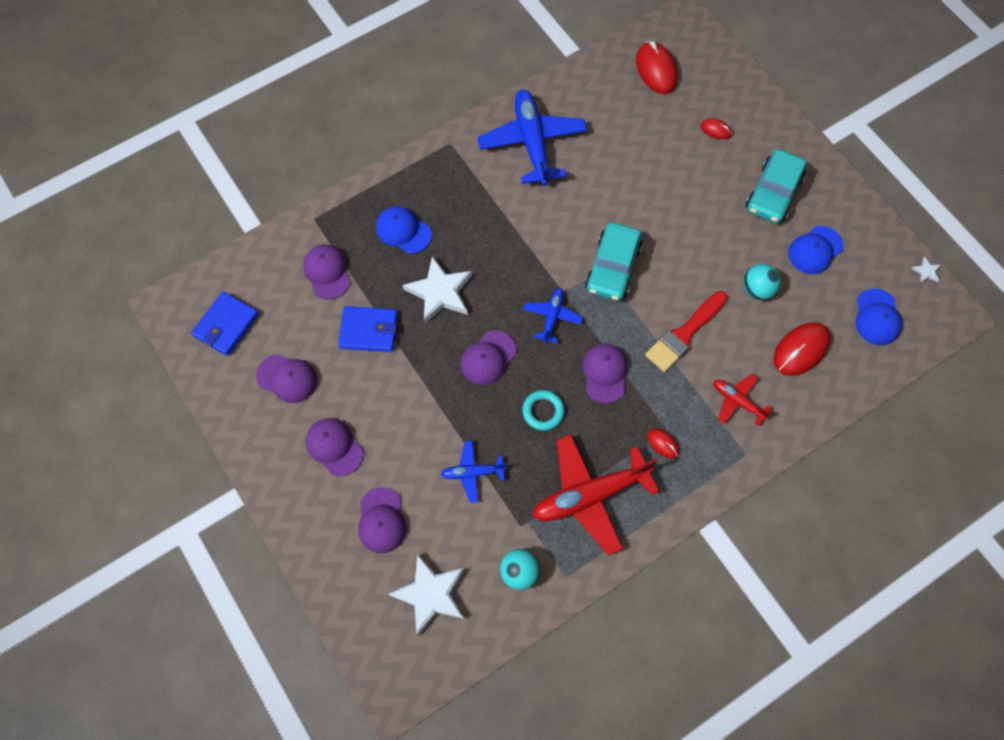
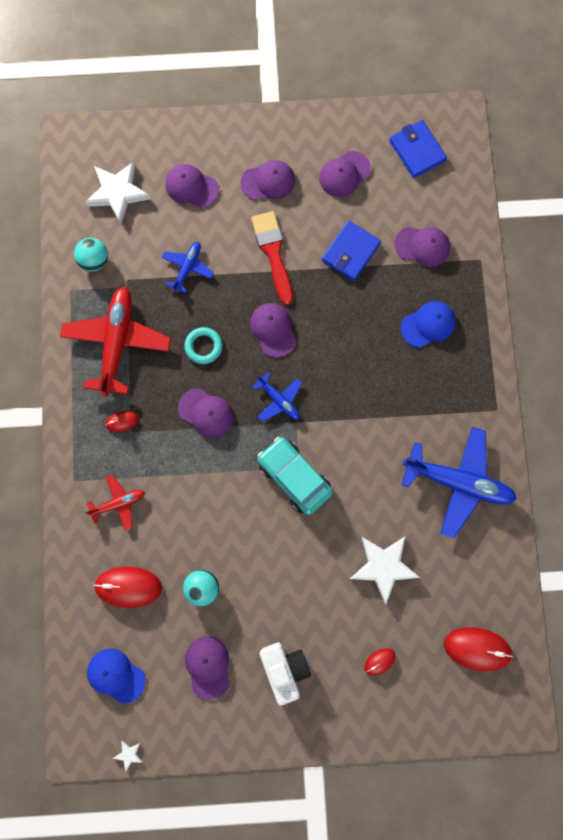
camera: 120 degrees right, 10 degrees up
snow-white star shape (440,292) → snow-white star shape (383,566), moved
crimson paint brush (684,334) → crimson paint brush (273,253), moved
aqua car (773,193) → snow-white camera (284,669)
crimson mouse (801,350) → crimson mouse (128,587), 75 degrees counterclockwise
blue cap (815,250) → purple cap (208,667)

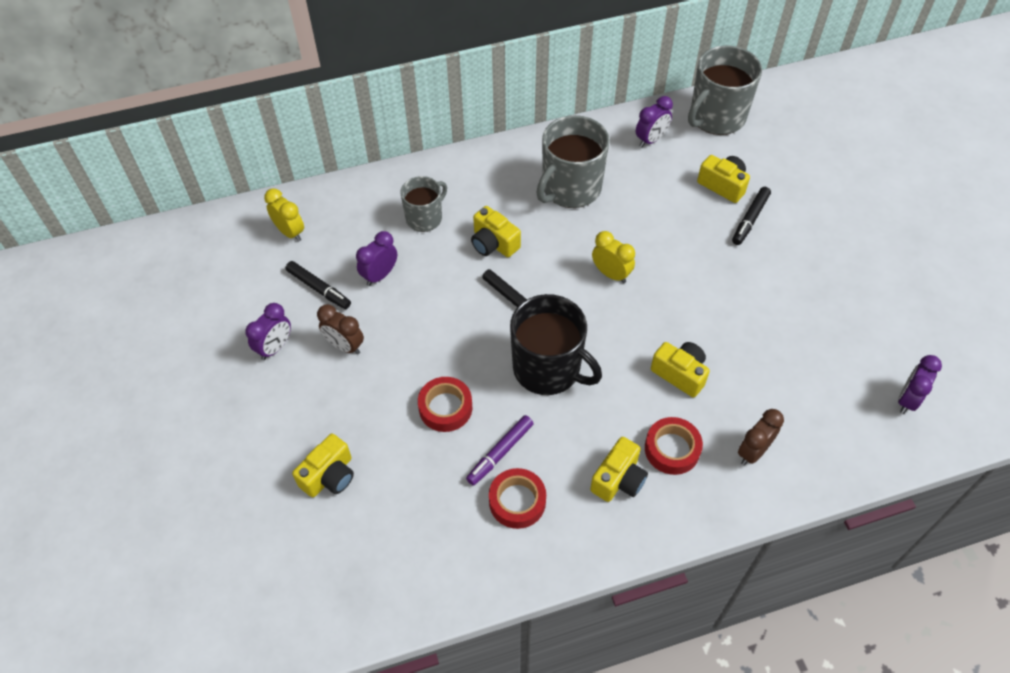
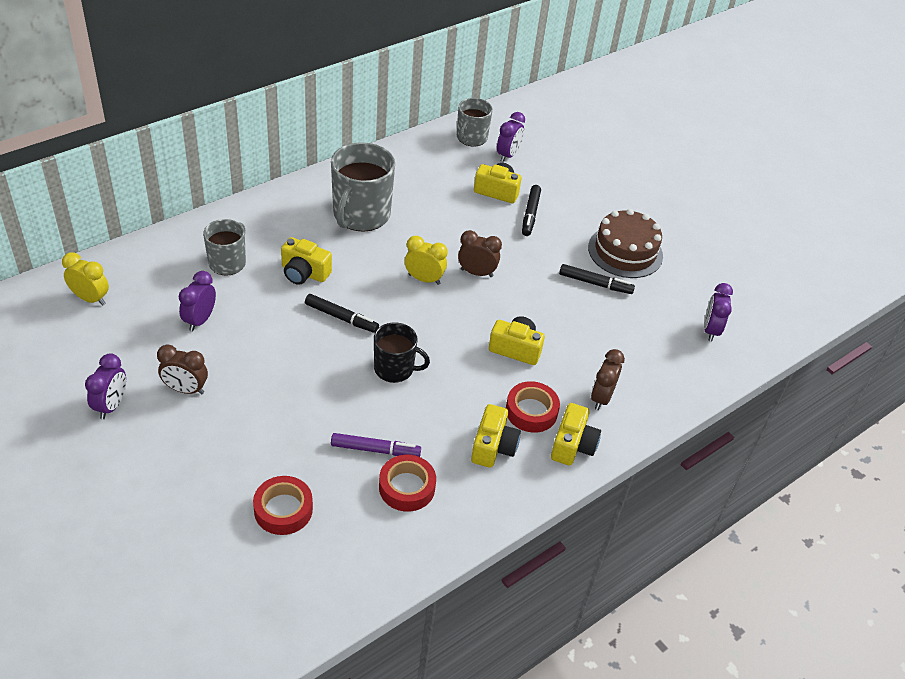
camera: 25 degrees left, 10 degrees down
jet-black marker pen (319,289) → jet-black marker pen (595,283), moved
golden camera (329,475) → golden camera (572,445), moved
crimson roll of tape (445,408) → crimson roll of tape (283,509), moved
purple marker pen (500,453) → purple marker pen (375,450), 105 degrees counterclockwise
jet-black mug (548,369) → jet-black mug (395,369), x0.60
purple alarm clock (651,140) → purple alarm clock (508,155), moved
gray mug (716,117) → gray mug (471,138), x0.60
- → russet alarm clock (476,273)
- → russet cake (625,251)

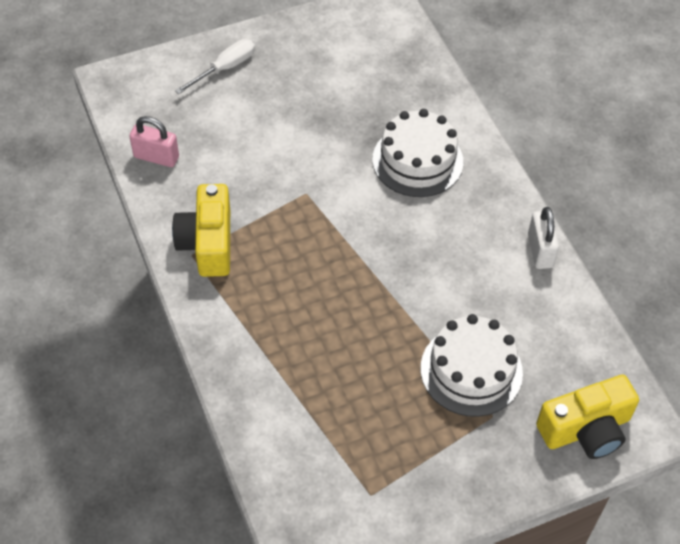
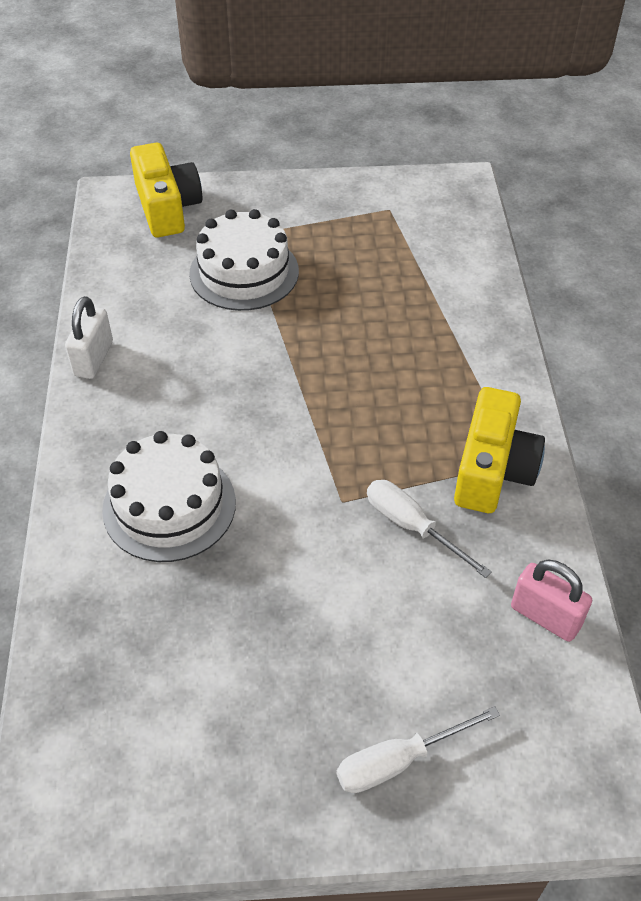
camera: 160 degrees left, 5 degrees down
golden camera (586,429) → golden camera (167,208), 75 degrees clockwise
- → snow-white flat screwdriver (412,526)

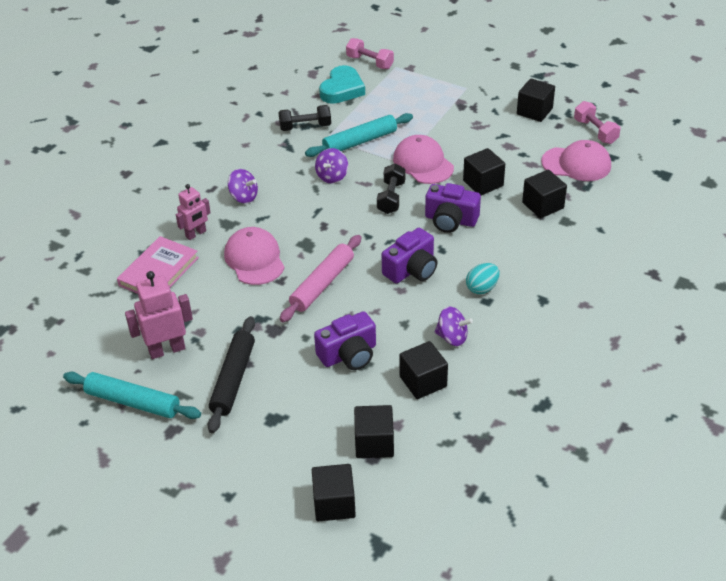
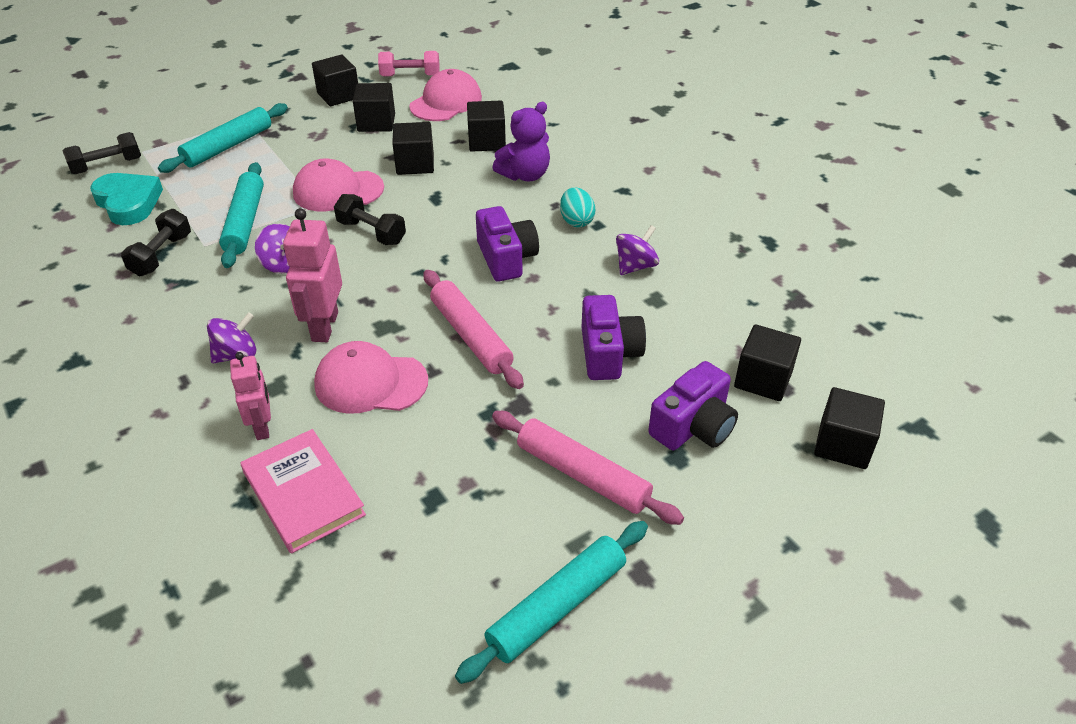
camera: 65 degrees left, 0 degrees up
rose-pink robot figure (167,350) → rose-pink robot figure (324,326), moved
jet-black pastry roller (233,379) → rose-pink pastry roller (582,475)
rose-pink hand weight (370,62) → jet-black hand weight (107,166)
jet-black solid cube (423,381) → jet-black solid cube (376,123), moved
purple camera (450,220) → purple camera (693,426), moved
- → aqua pastry roller (228,146)
- → purple teddy (525,175)

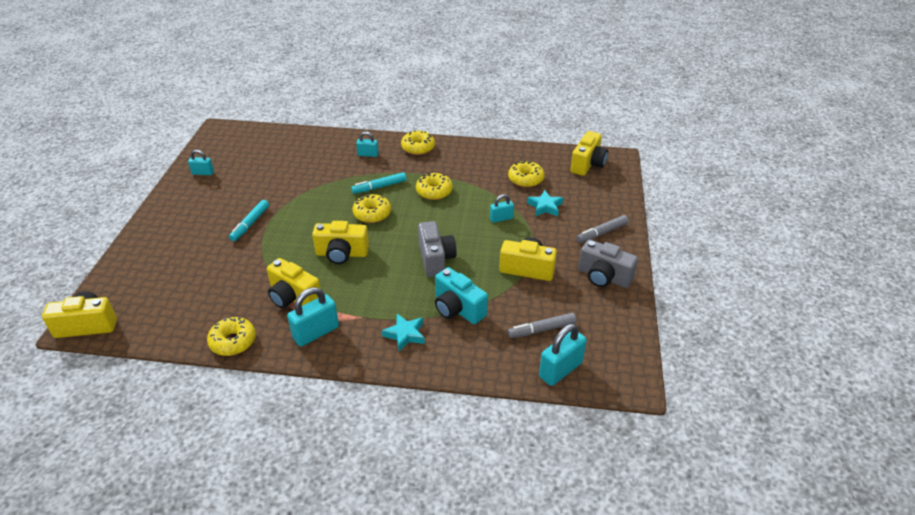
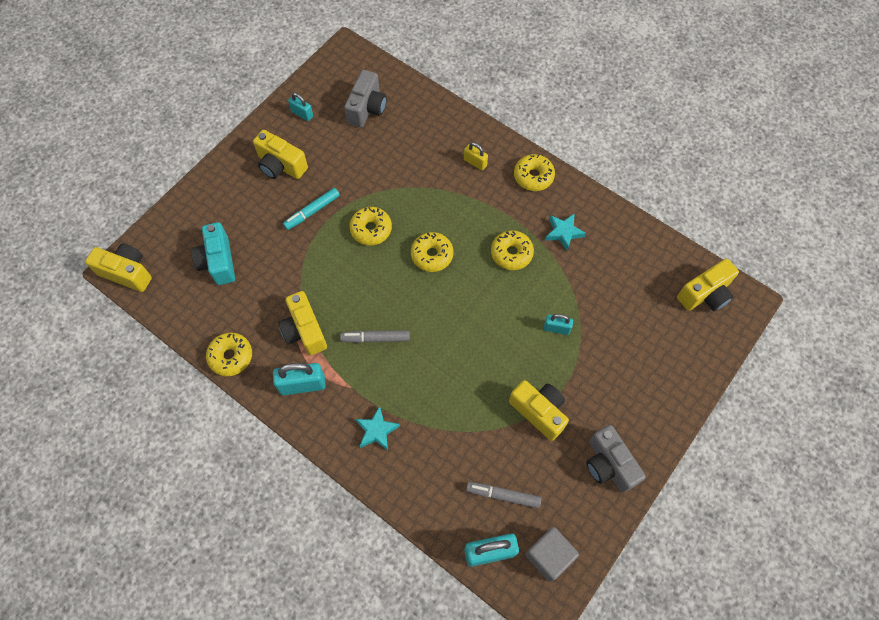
camera: 30 degrees right, 25 degrees up
golden camera (342,254) → golden camera (281,165), moved
aqua marker pen (379,187) → -
aqua padlock (368,154) → golden padlock (475,162)
gray camera (435,259) → gray camera (367,108), moved
aqua camera (457,309) → aqua camera (218,261), moved
golden donut (525,179) → golden donut (371,229), moved
aqua star shape (545,207) → aqua star shape (563,233), moved
gray marker pen (602,233) → gray marker pen (375,338), moved
- → gray solid cube (549,556)

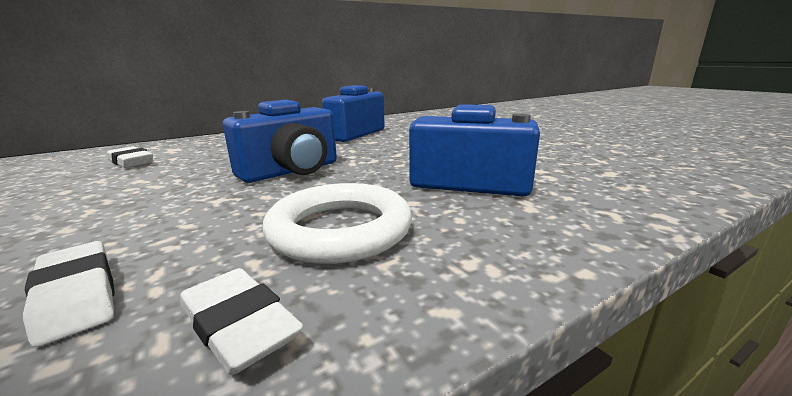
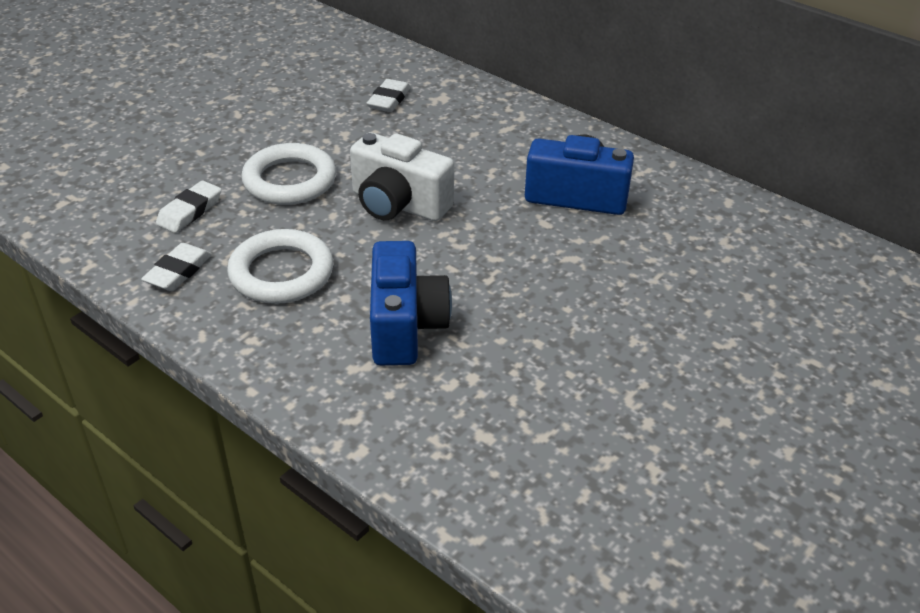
camera: 70 degrees right, 20 degrees up
blue camera (291,171) → snow-white camera (398,204)
- → snow-white ring (290,180)

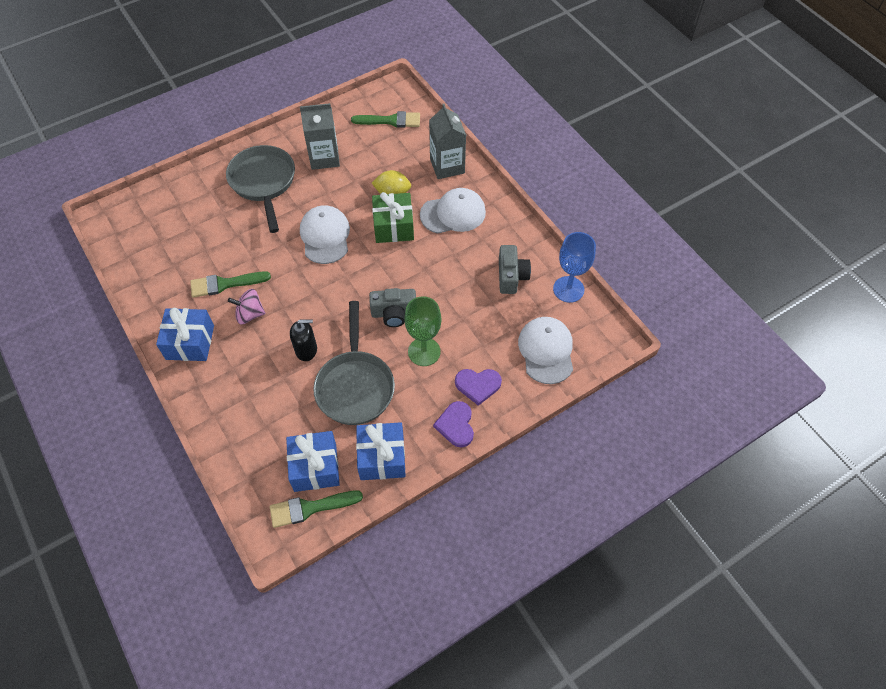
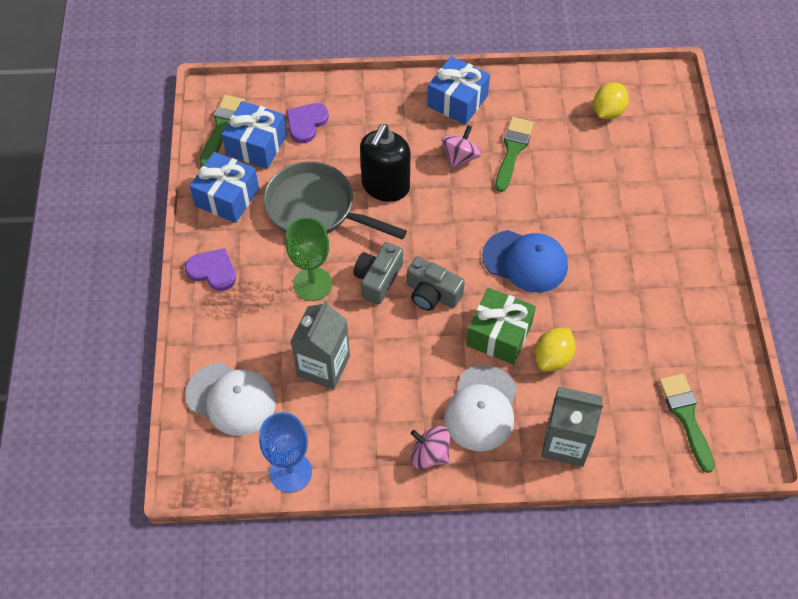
camera: 120 degrees right, 0 degrees up
gray pan (263,183) → -
jet-black pump bottle (306,350) → jet-black pump bottle (385,186), x1.58
gray carton (324,158) → gray carton (323,366), moved
snow-white cap (325,236) → blue cap (525,261)
emerald paint brush (390,121) → emerald paint brush (686,416), 135 degrees clockwise
purple heart shape (478,385) → purple heart shape (306,123), moved
gray camera (511,276) → gray camera (432,294), moved
- → rose-pink toy top (430,454)
- → golden toy lemon (608,112)

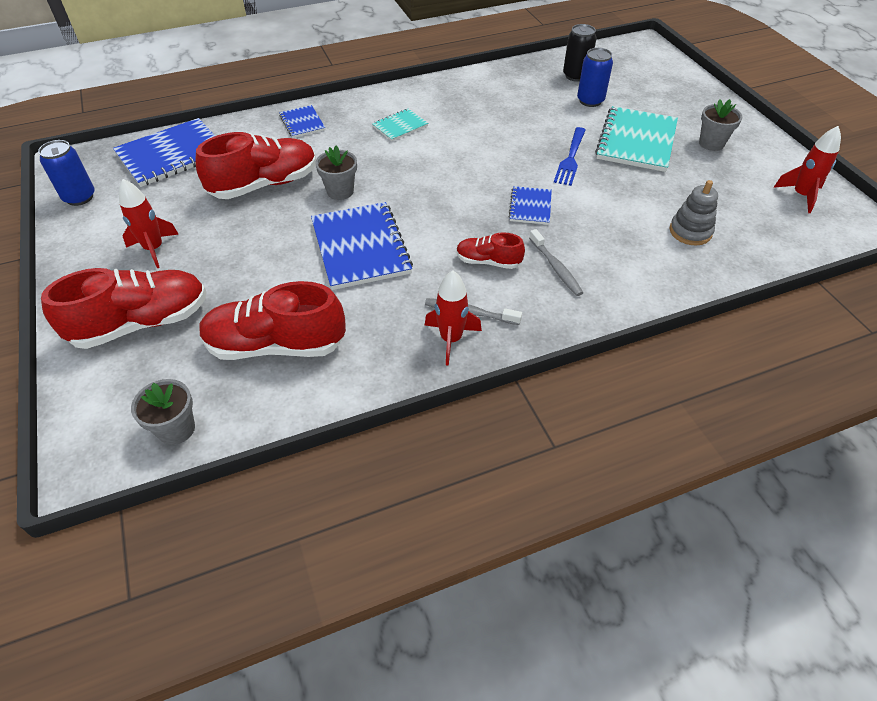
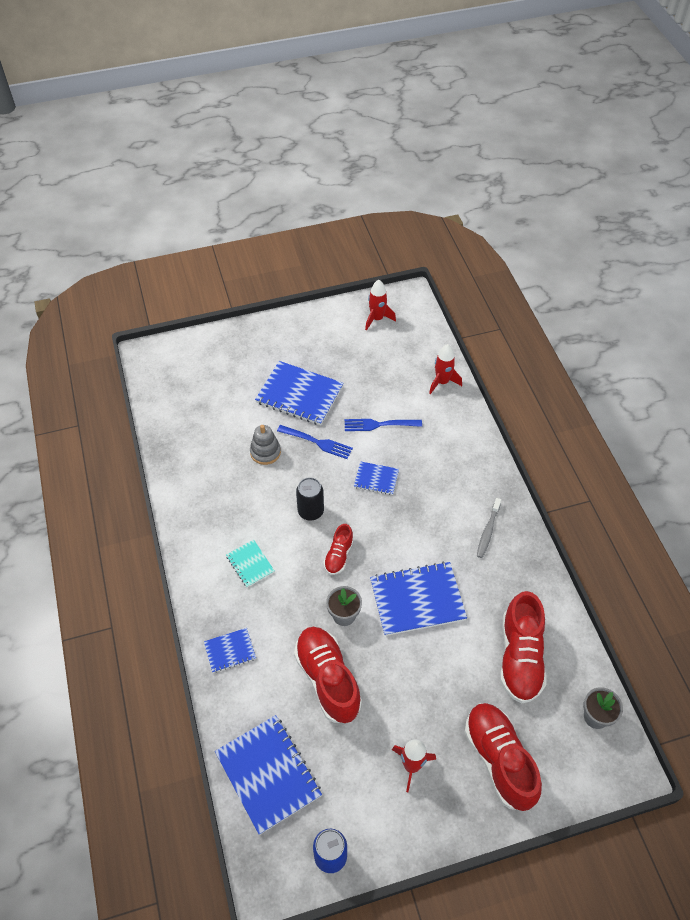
camera: 85 degrees left, 5 degrees up
crimson spaceship (451,339) → crimson spaceship (442,382), moved
crimson shoe (488,261) → crimson shoe (338,555), moved
gray toothbrush (556,268) → -
jet-black soda can (575,76) → jet-black soda can (310,511), moved
blue soda can (590,101) → -
aqua exercise book (636,141) → blue exercise book (299,394)
gray stacking toy (690,231) → gray stacking toy (265,452), moved
gray plant pot (711,143) → -
- → blue fork (379,424)

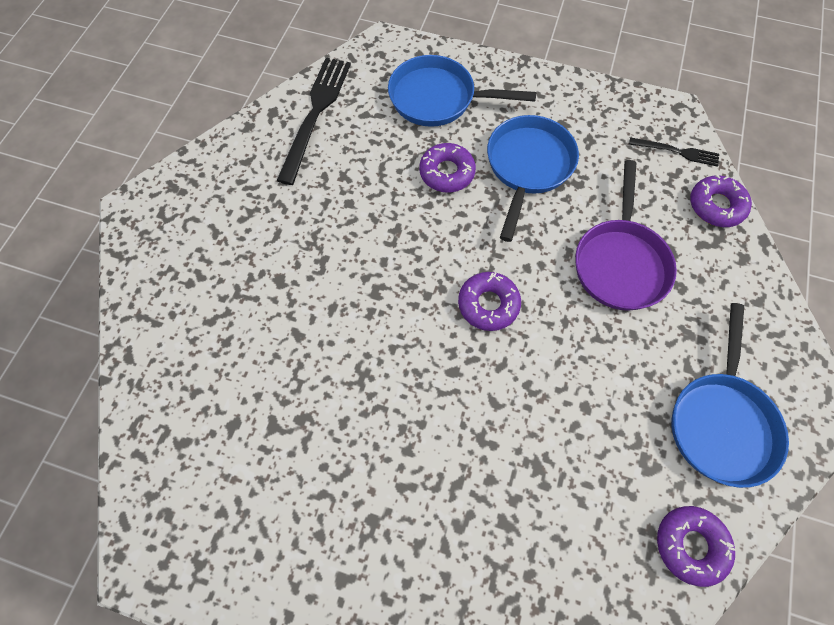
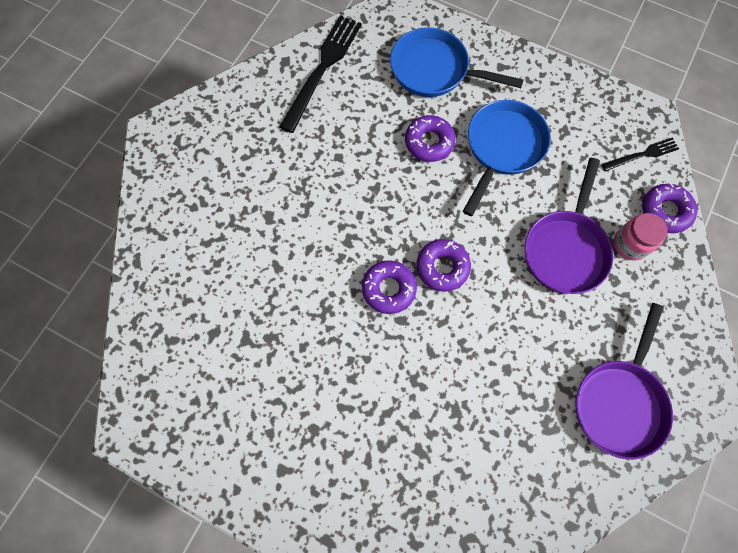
camera: 10 degrees right, 5 degrees up
jet-black fork (677,152) → jet-black fork (642,154), 45 degrees counterclockwise
purple donut (690,545) → purple donut (389,289), moved
blue pan (721,422) → purple pan (620,402)
- → rose-pink jar (630,244)

